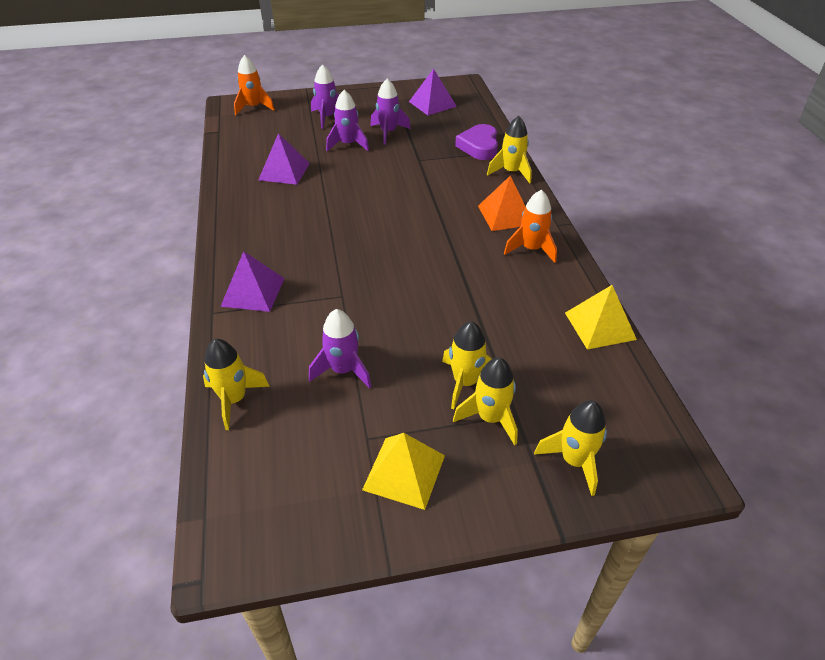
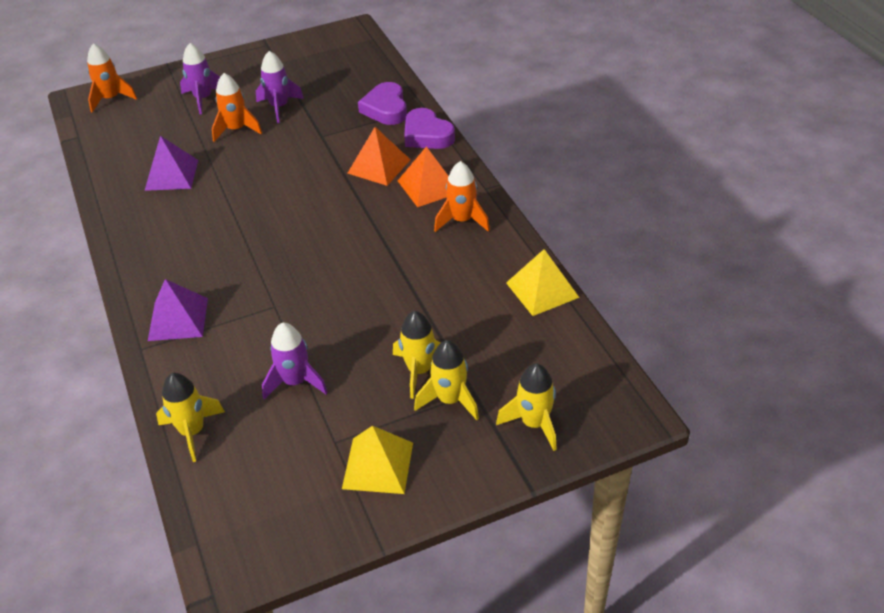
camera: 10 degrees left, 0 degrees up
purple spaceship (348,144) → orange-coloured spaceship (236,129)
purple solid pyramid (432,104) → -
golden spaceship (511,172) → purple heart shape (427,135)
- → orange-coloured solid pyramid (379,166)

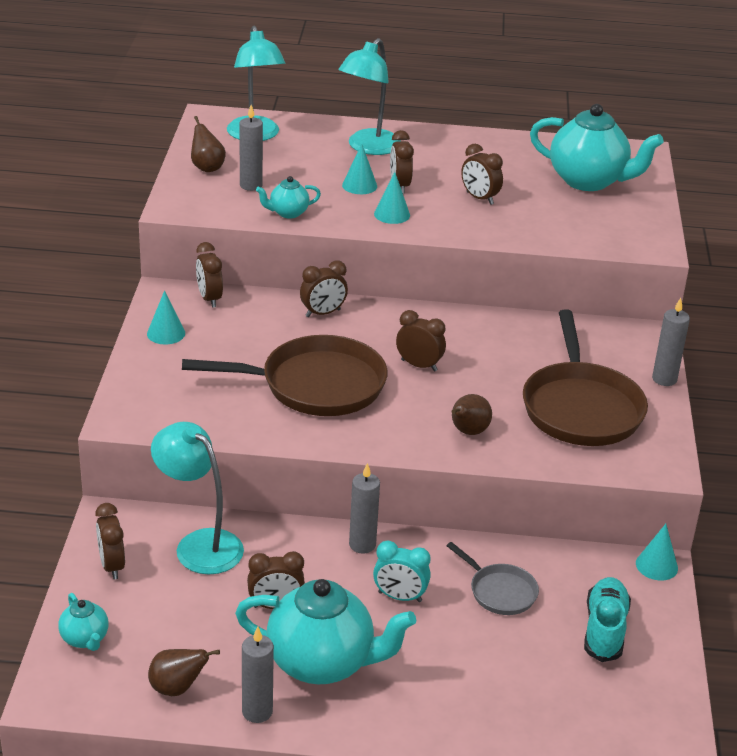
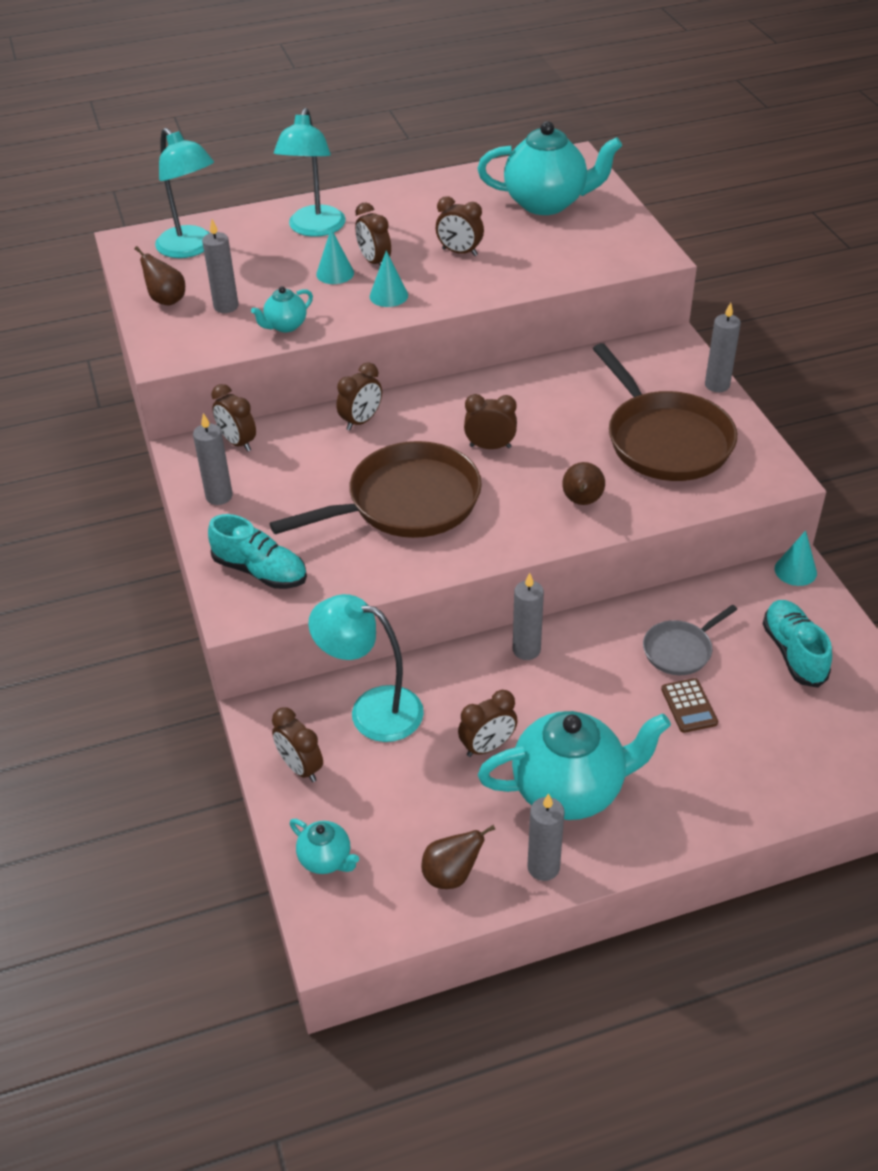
camera: 20 degrees left, 10 degrees up
aqua cone shape (166,333) → gray candle (219,496)
aqua alarm clock (400,597) → -
gray pan (500,591) → gray pan (680,650), 120 degrees clockwise
- → aqua shoe (260,571)
- → russet pocket calculator (689,706)

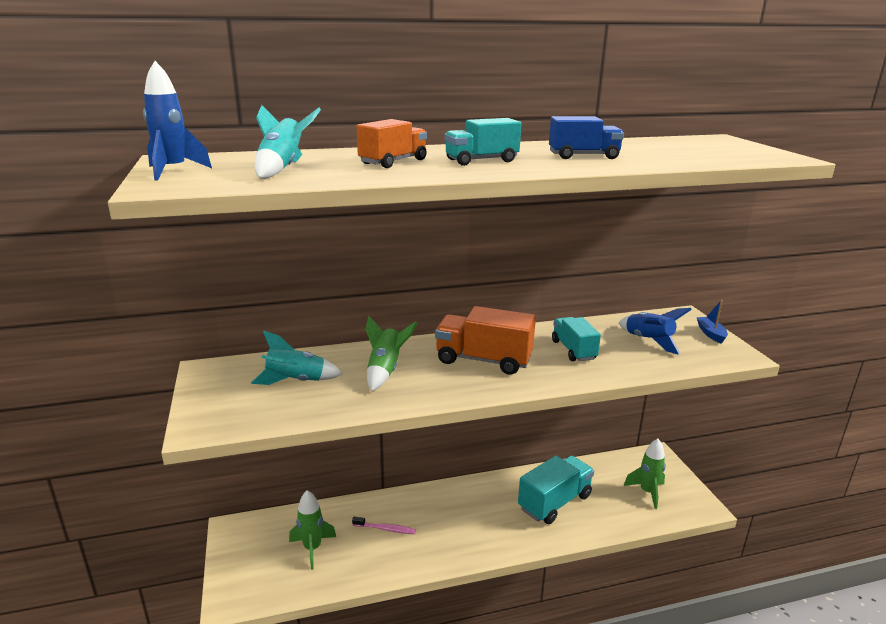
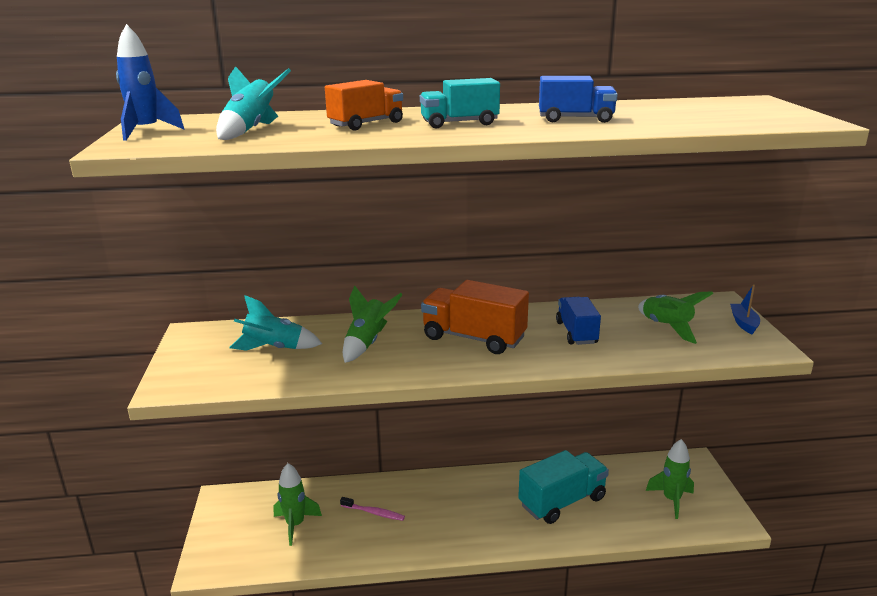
camera: 10 degrees right, 0 degrees up
aqua lorry (573,350) → blue lorry (576,333)
blue spaceship (648,341) → emerald spaceship (666,327)

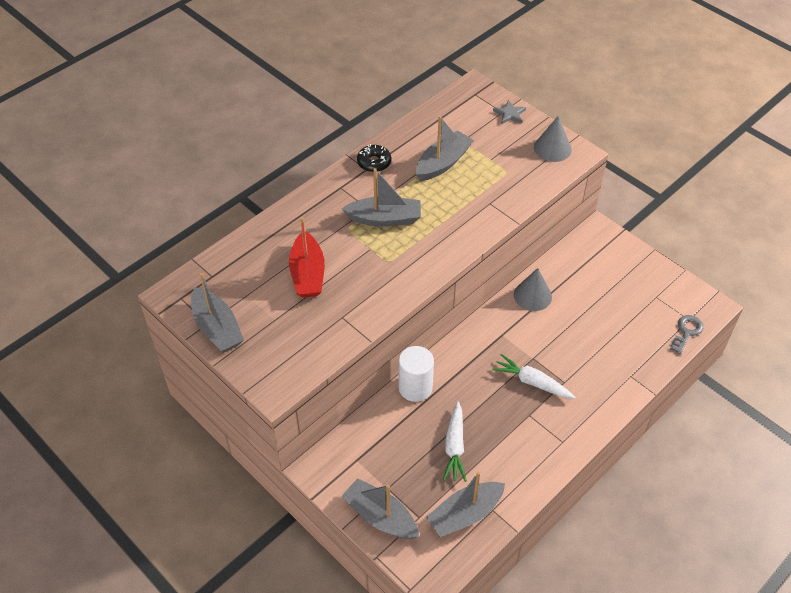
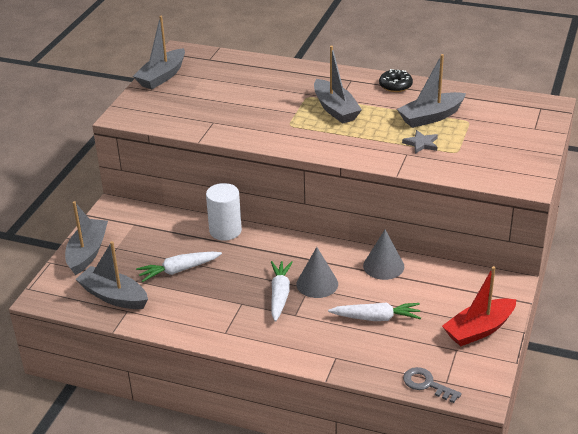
camera: 65 degrees right, 15 degrees down
crimson boat (308,274) → crimson boat (479,330), moved
gray boat (443,163) → gray boat (431,117), 135 degrees clockwise
gray star shape (509,114) → gray star shape (421,143), moved
gray cone shape (552,148) → gray cone shape (317,284), moved
gray key (686,332) → gray key (426,384), 150 degrees counterclockwise
- → snow-white toy carrot (376,318)

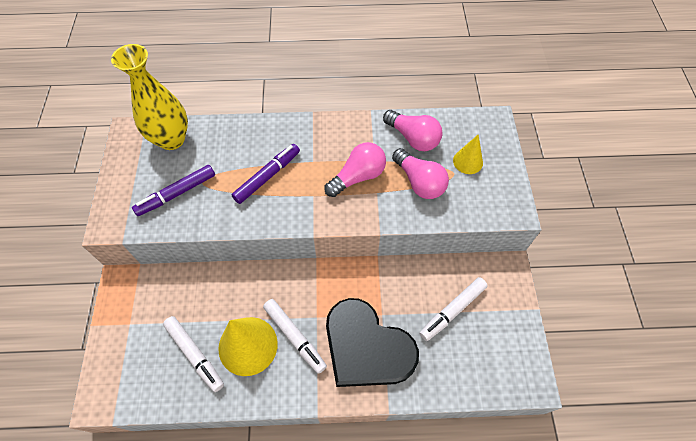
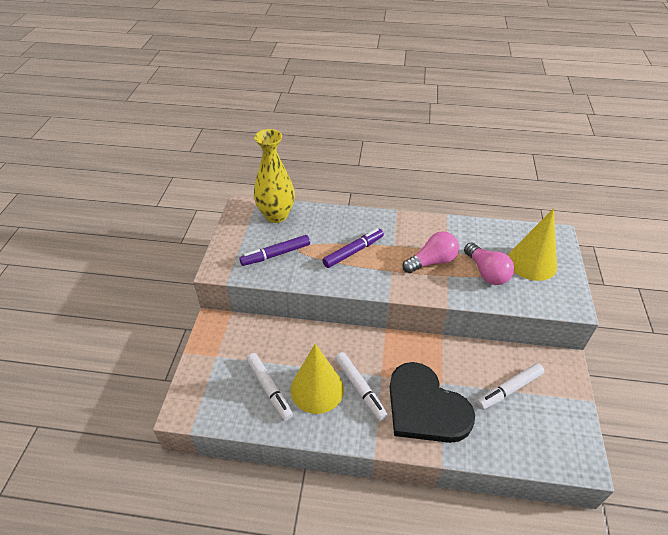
camera: 10 degrees right, 15 degrees down
rose-pink lightbulb (413,138) → -
golden cone shape (468,161) → golden cone shape (532,262), x1.81

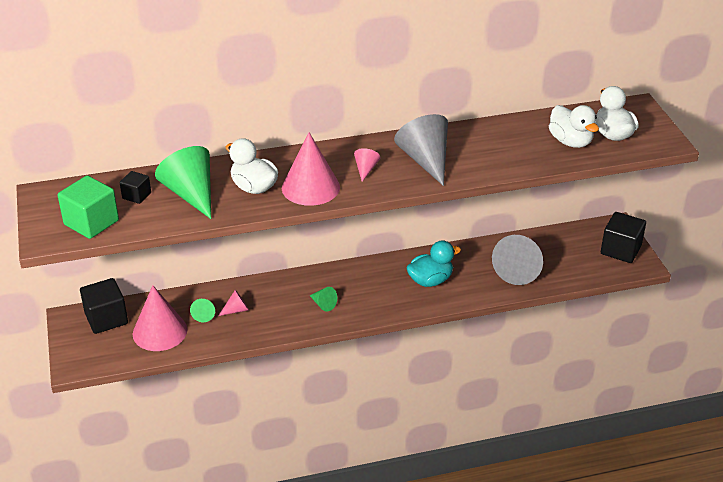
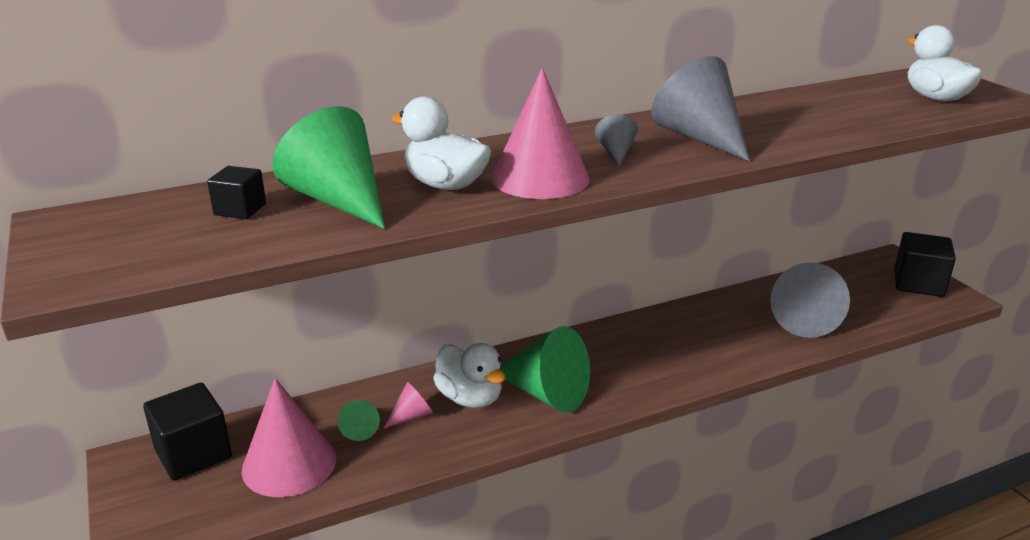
camera: 10 degrees left, 10 degrees down
emerald solid cube (91,222) → -
emerald cone shape (323,304) → emerald cone shape (546,393), x2.13
rose-pink cone shape (365,169) → gray cone shape (616,153)
aqua rubber duck (430,280) → -
snow-white rubber duck (570,142) → snow-white rubber duck (470,398), moved

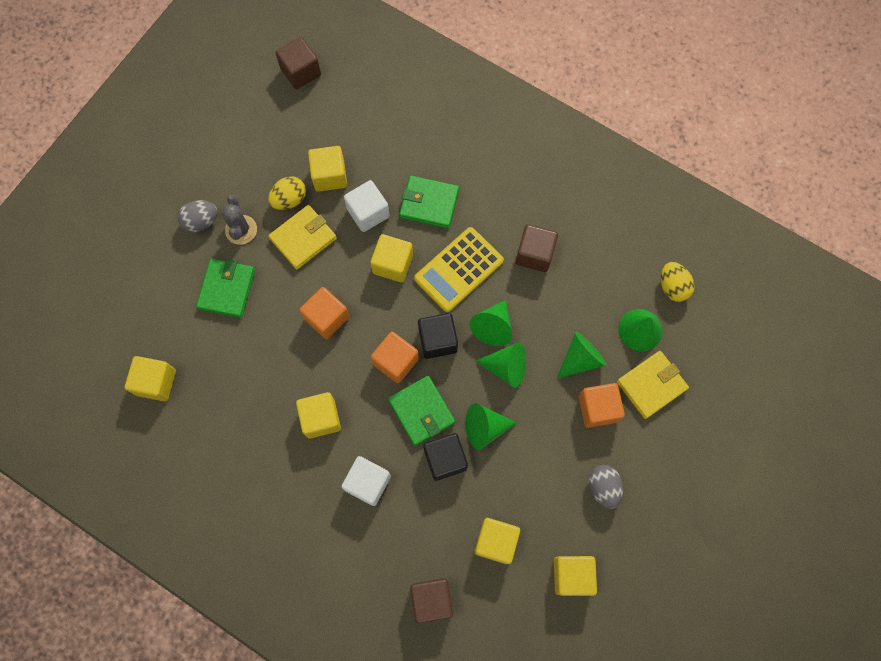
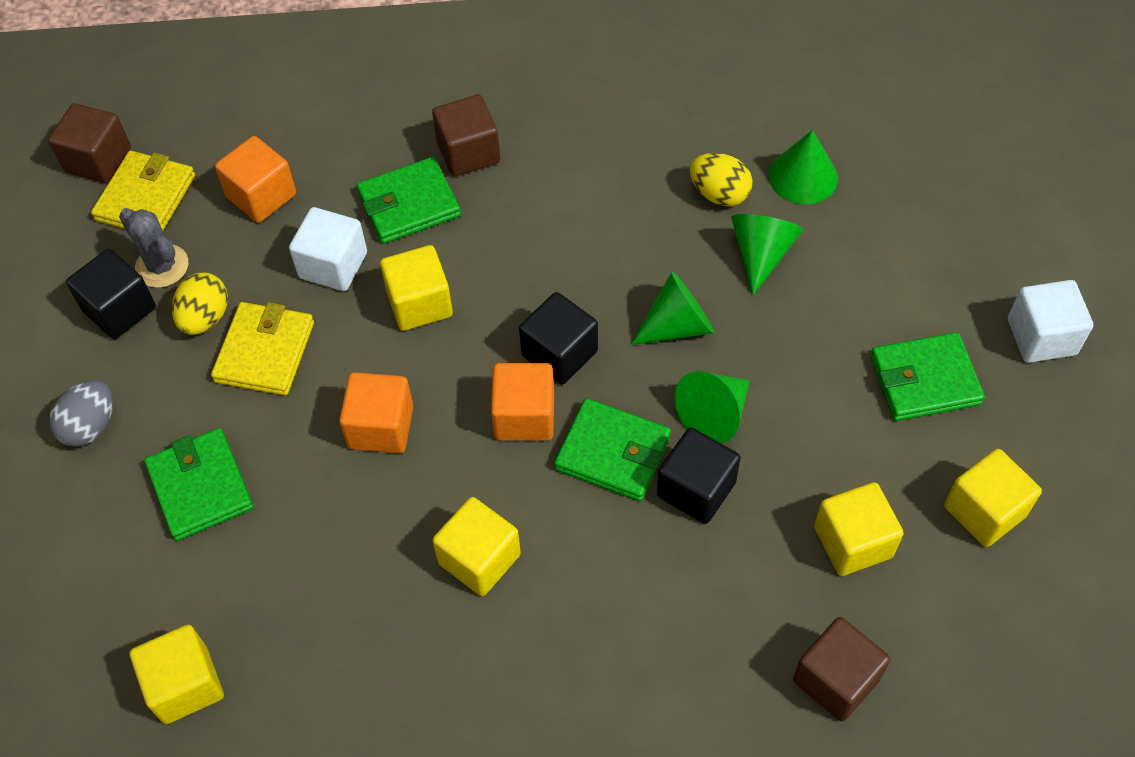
camera: 35 degrees left, 15 degrees down
gray saguaro cactus (241,230) → gray saguaro cactus (162,266), moved
golden solid cube (329,176) → -
snow-white solid cube (368,483) → snow-white solid cube (1041,337), moved
golden pocket calculator (459,270) → -
emerald cone shape (493,327) → -
russet solid cube (534,254) → russet solid cube (468,152), moved
orange-coloured solid cube (598,408) → orange-coloured solid cube (261,196), moved
gray egg shape (603,487) → emerald billfold (924,380)
golden billfold (651,385) → golden billfold (146,198), moved
golden egg shape (672,287) → golden egg shape (719,194), moved
- → jet-black solid cube (119,309)

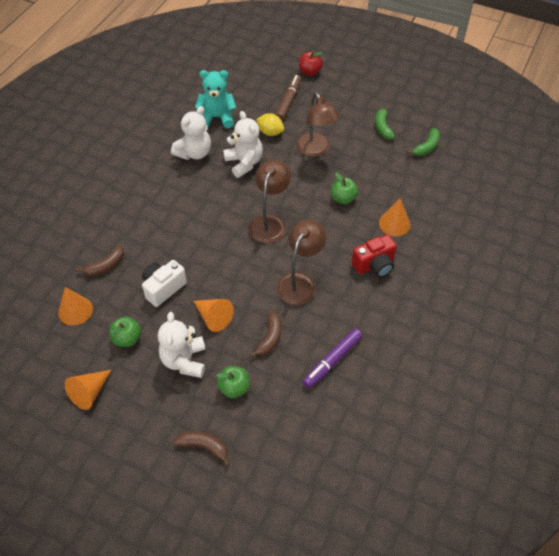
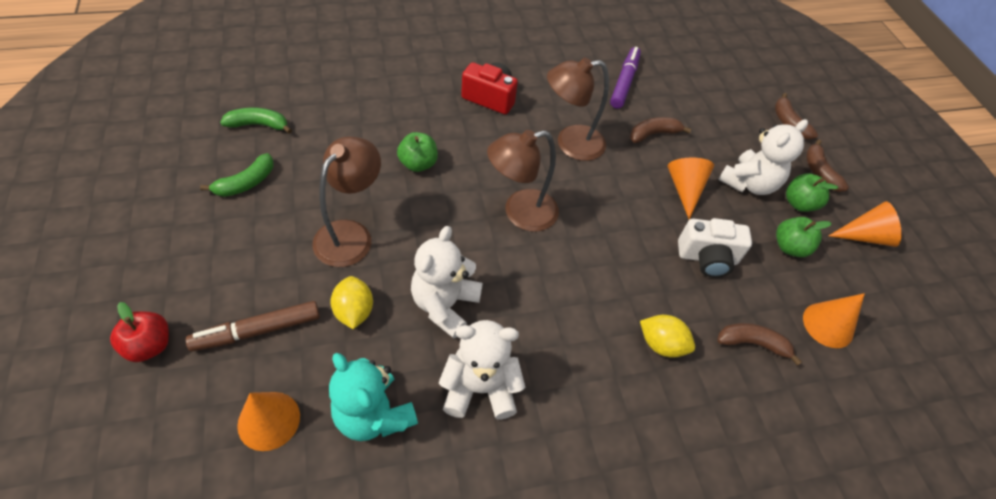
camera: 135 degrees left, 0 degrees up
emerald apple fruit (234,388) → emerald apple fruit (799,203), moved
purple marker pen (332,361) → purple marker pen (624,82), 75 degrees counterclockwise
orange-coloured cone shape (394,224) → orange-coloured cone shape (269,420), moved
- → golden toy lemon (661,344)
- → russet banana fruit (819,172)

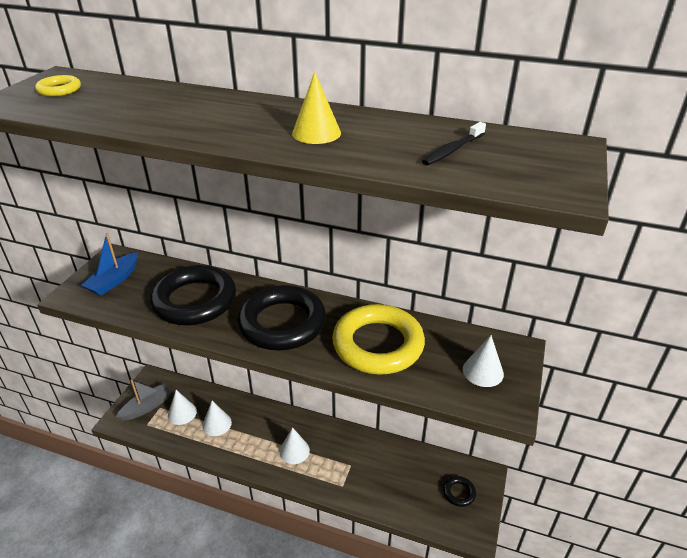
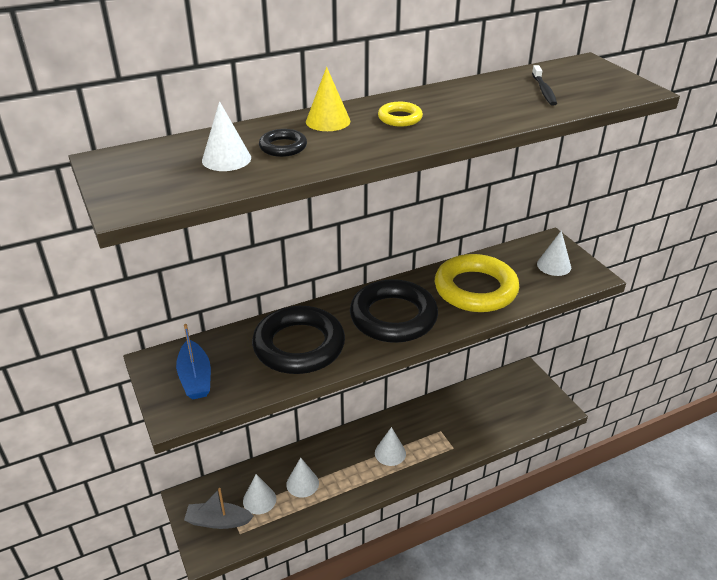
camera: 45 degrees left, 0 degrees up
golden ring (59,90) → golden ring (400,118), moved
gray boat (147,407) → gray boat (218,521), 90 degrees counterclockwise
golden cone shape (316,133) → golden cone shape (328,121), moved
jet-black ring (459,493) → jet-black ring (283,147), moved
- → snow-white cone shape (226,159)

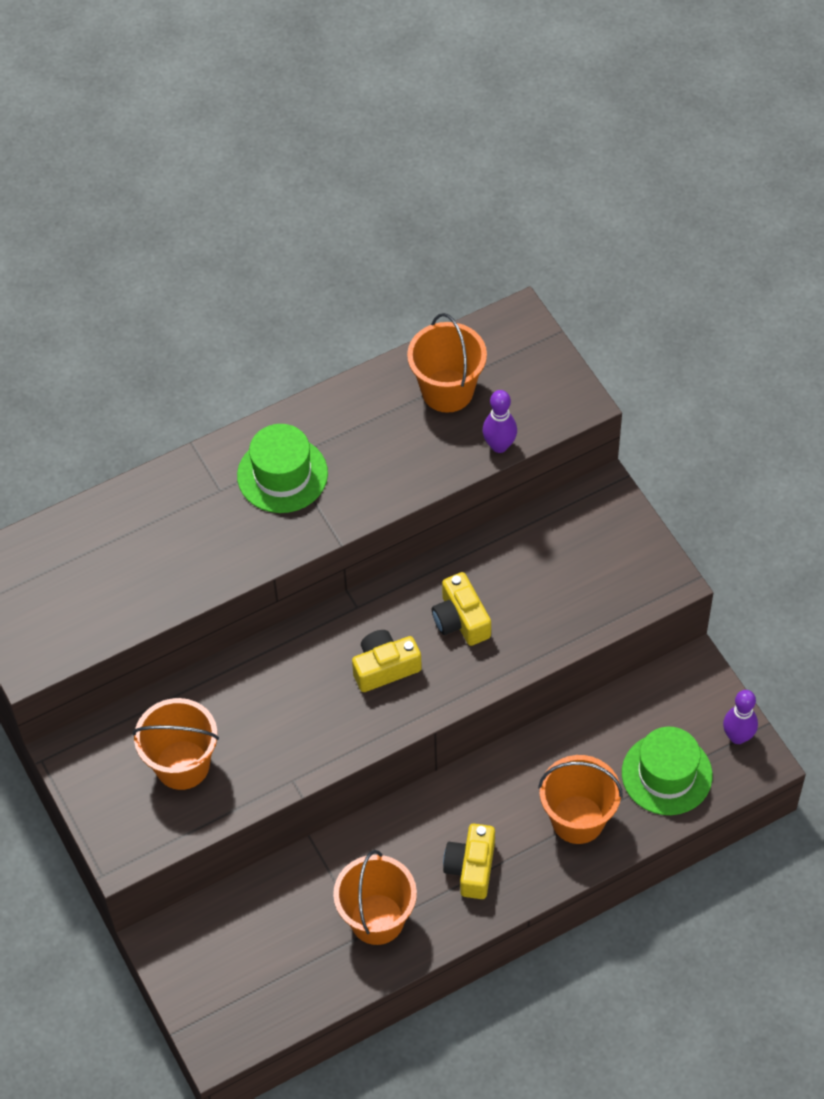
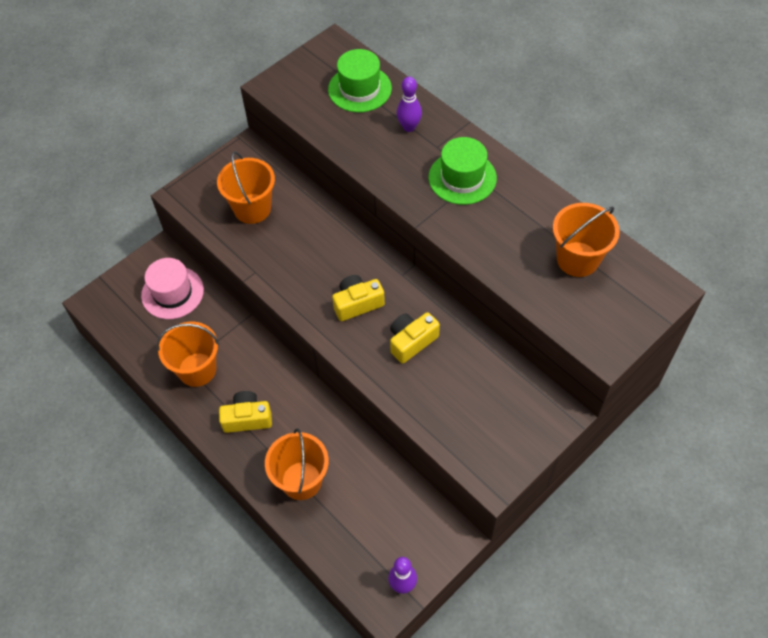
camera: 75 degrees right, 0 degrees up
golden camera (385,667) → golden camera (357,303), 75 degrees counterclockwise
purple bowling pin (499,446) → purple bowling pin (409,127), moved
emerald tall hat (666,774) → emerald tall hat (359,89), moved
- → rose-pink tall hat (172,293)

